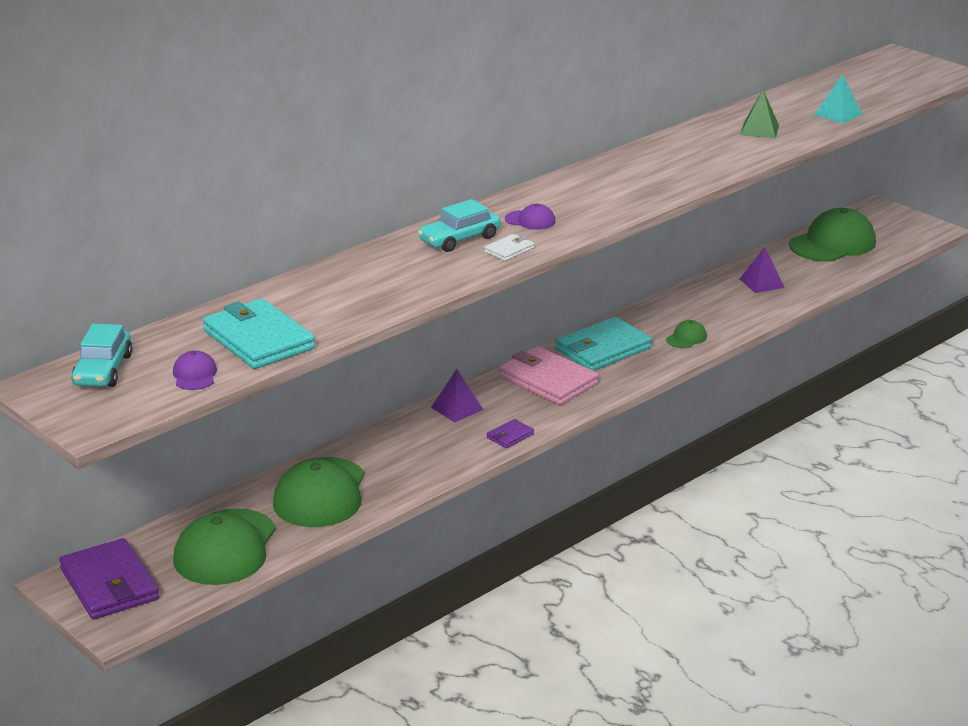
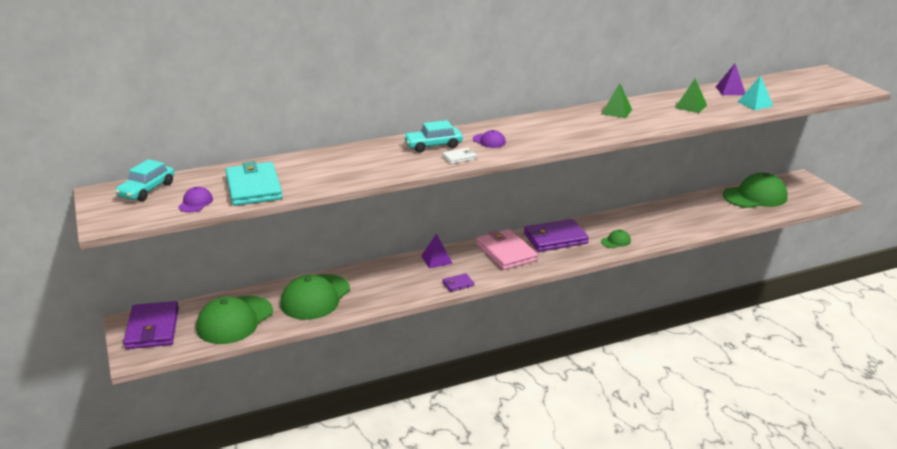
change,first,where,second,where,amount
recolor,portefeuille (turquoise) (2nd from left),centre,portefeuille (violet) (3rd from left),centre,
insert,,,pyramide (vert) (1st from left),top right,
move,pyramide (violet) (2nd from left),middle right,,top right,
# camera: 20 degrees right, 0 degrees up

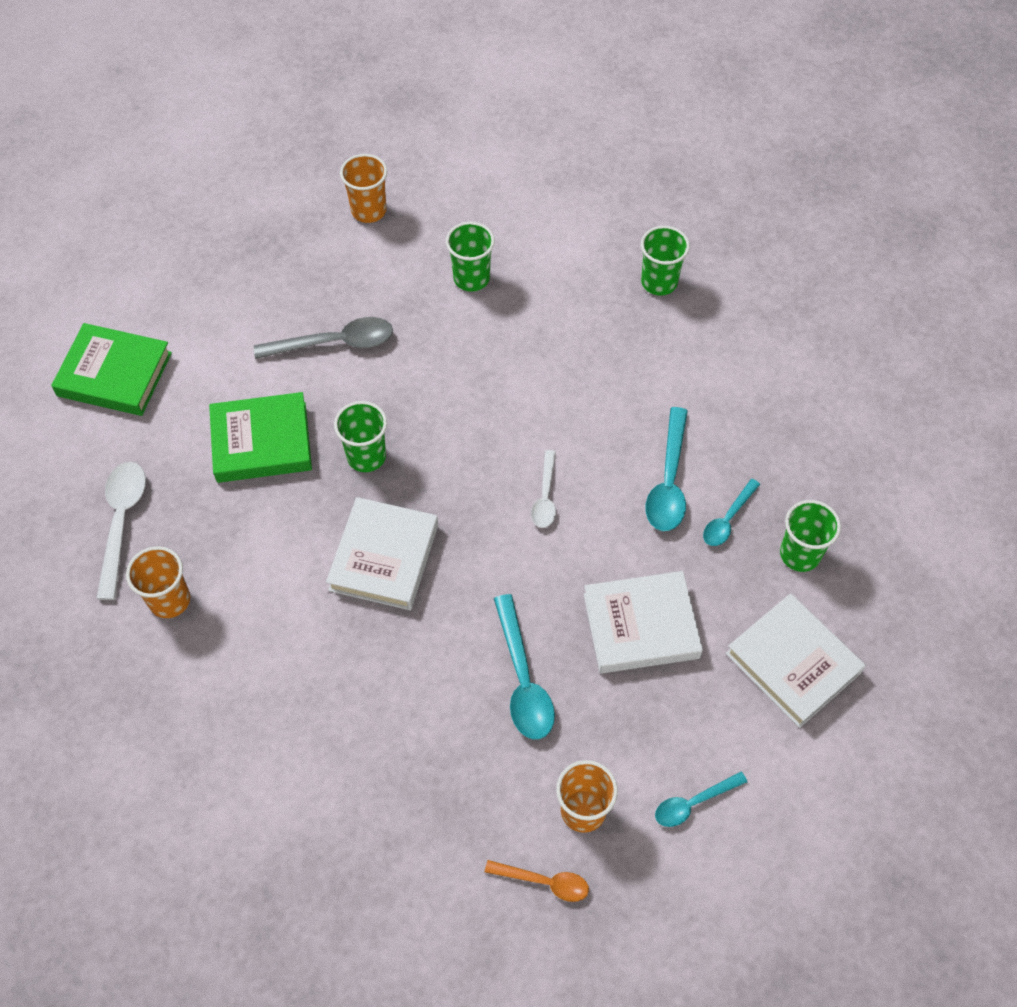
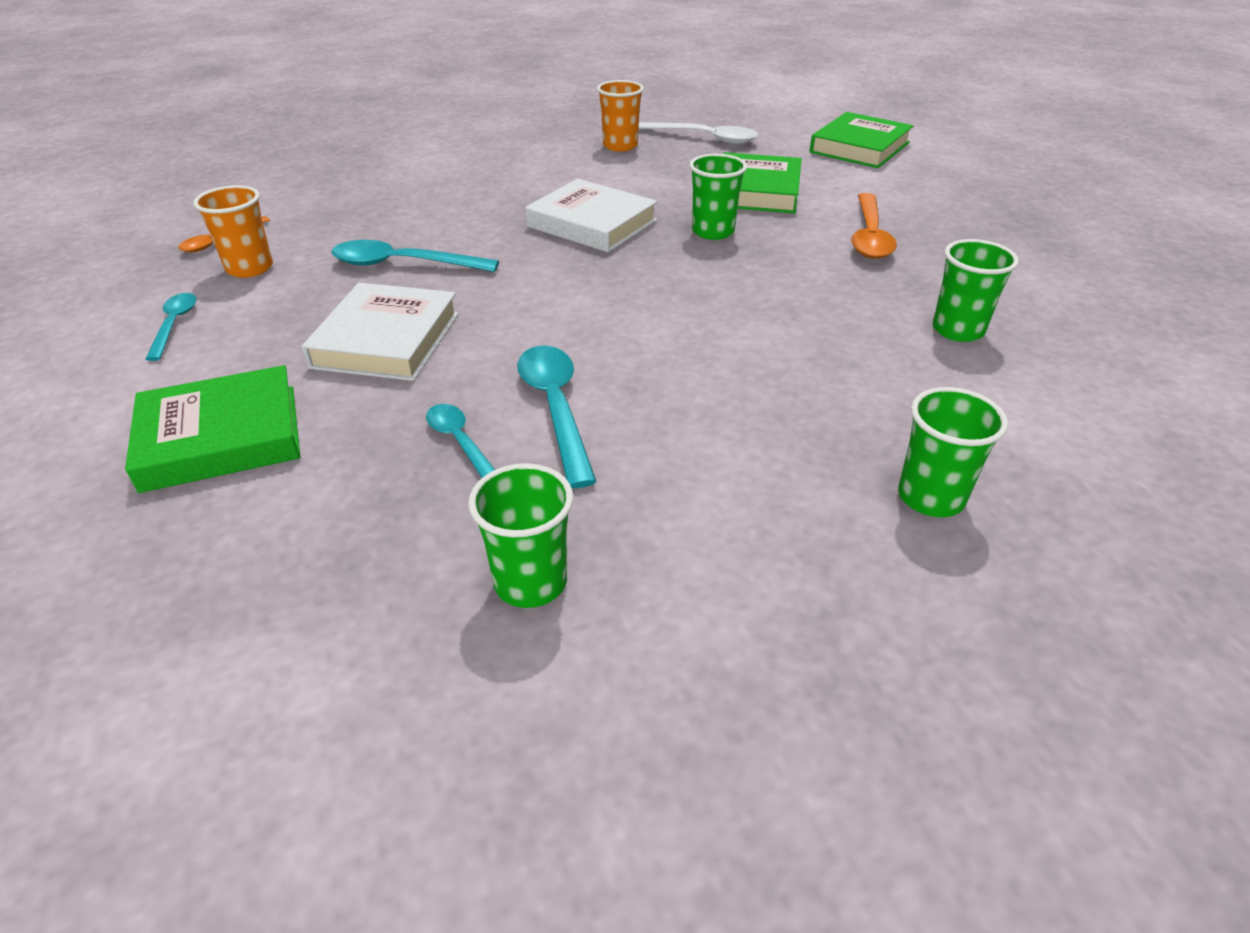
change,first,where,second,where,amount
recolor,livre (blanc) (3rd from left),middle right,livre (vert) (1st from left),middle left,
move,gobelet (vert) (4th from left in the first image),middle right,gobelet (vert) (1st from left),centre,
rotate,cuillère (turquoise) (2nd from left in the first image),centre,cuillère (turquoise) (4th from left),centre,45 degrees clockwise
recolor,cuillère (gris),middle left,cuillère (orange) (2nd from left),top right,
delete,gobelet (orange) (2nd from left),top centre,,,
delete,cuillère (blanc) (2nd from left),centre,,,
# camera: 110 degrees right, 20 degrees down

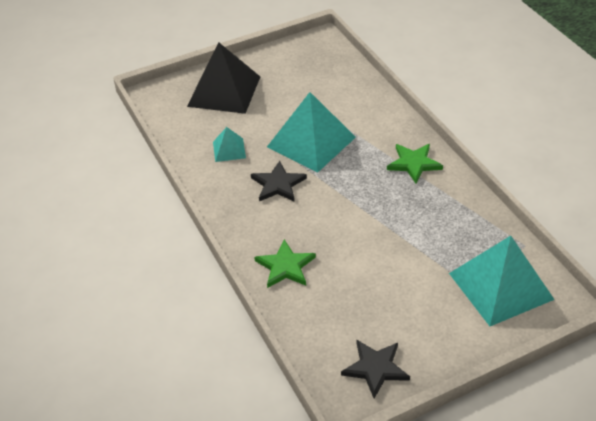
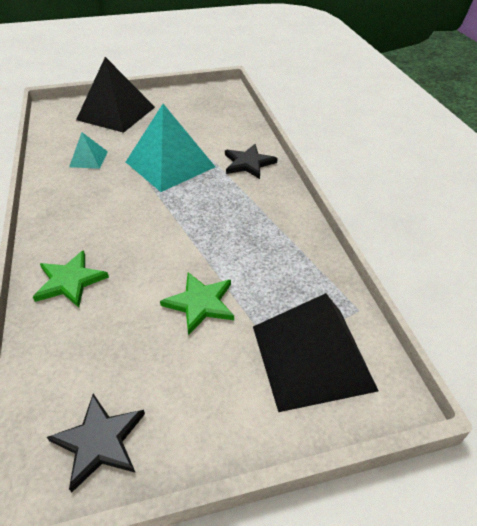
change,first,where,second,where,amount
move,étoile (vert) (2nd from left),middle right,,centre,
move,étoile (noir) (1st from left in the first image),centre,étoile (noir) (2nd from left),top centre,
recolor,pyramide (turquoise) (3rd from left),bottom right,pyramide (noir) (2nd from left),bottom centre,
# camera: 10 degrees right, 0 degrees up

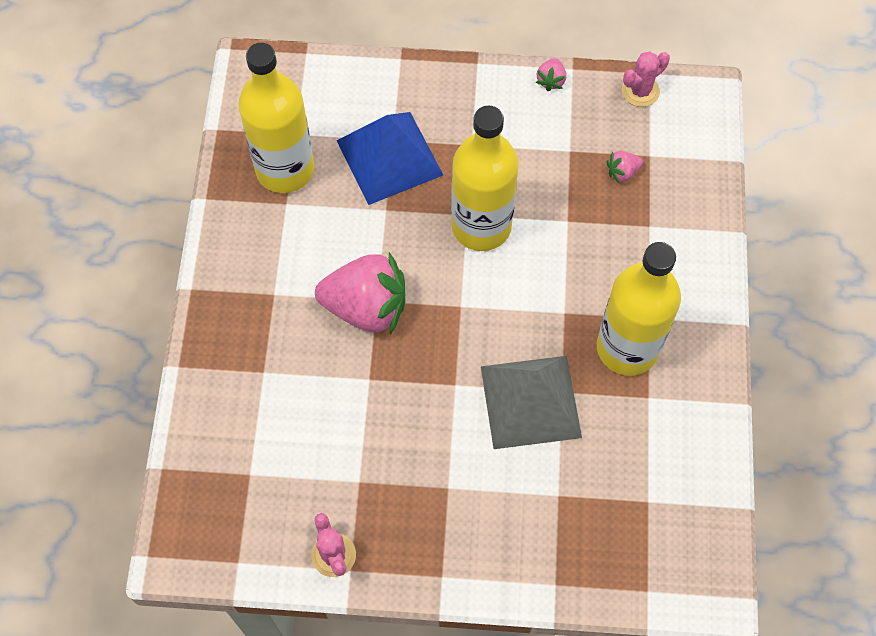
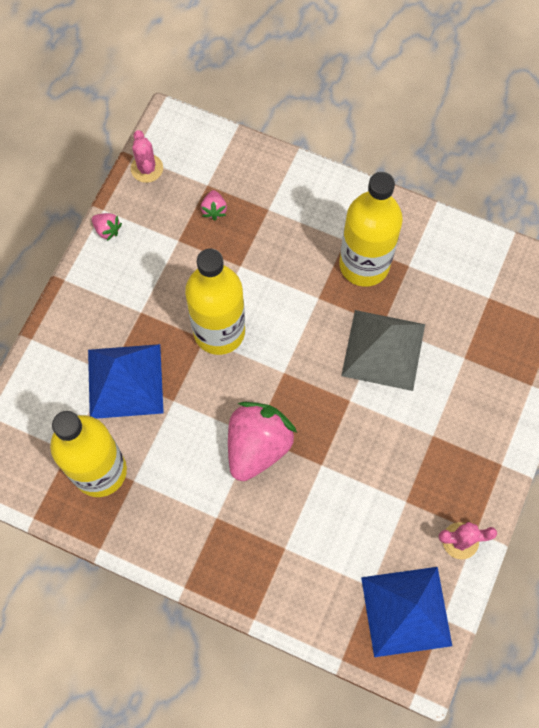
change,first,where,second,where,amount
insert,,,pyramide (bleu) (2nd from left),bottom right,
# camera: 70 degrees left, 5 degrees up

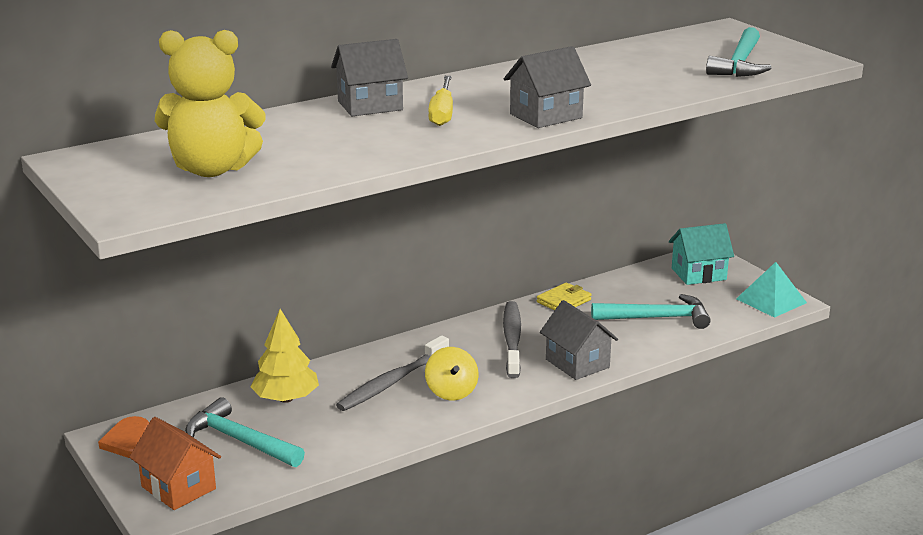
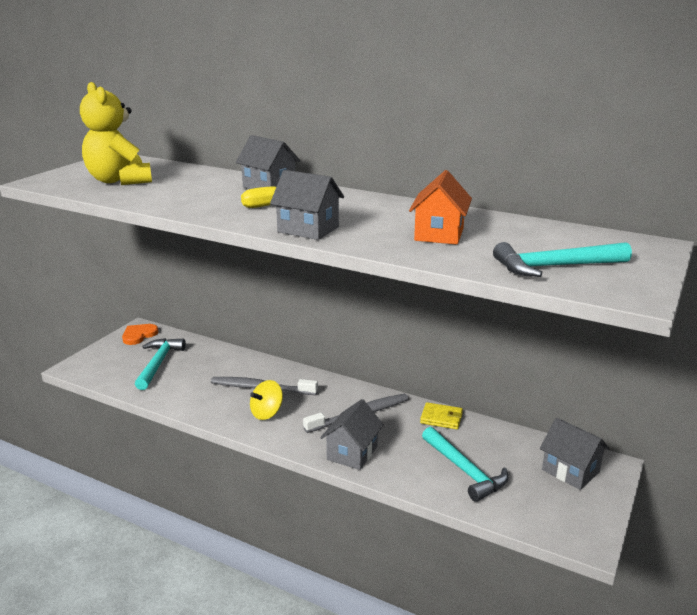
change,first,where,second,where,amount
move,maison (orange),bottom left,,centre,
recolor,maison (turquoise),middle right,maison (gris) (4th from left),bottom right,
delete,arbre (jaune),middle left,,,
delete,pyramide (turquoise),middle right,,,
# camera: 60 degrees right, 0 degrees up

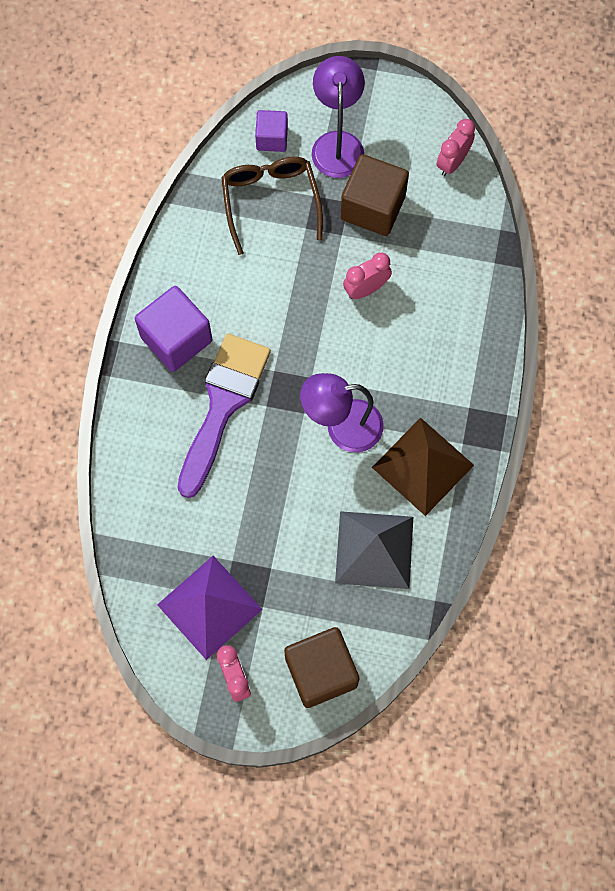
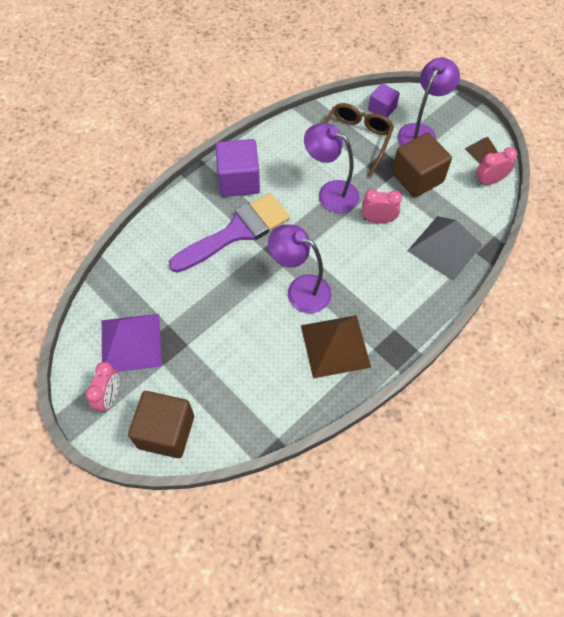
change,first,where,second,where,amount
insert,,,lampe (violet) (2nd from left),top centre,
move,pyramide (gris),centre,,middle right,
insert,,,pyramide (marron) (2nd from left),top right,
# camera: 35 degrees right, 10 degrees down

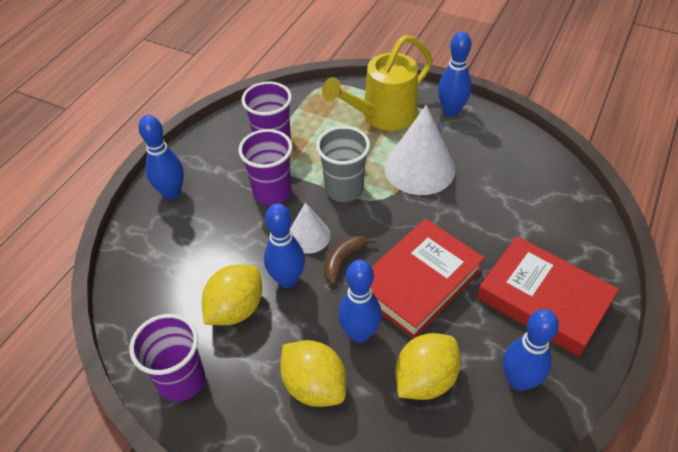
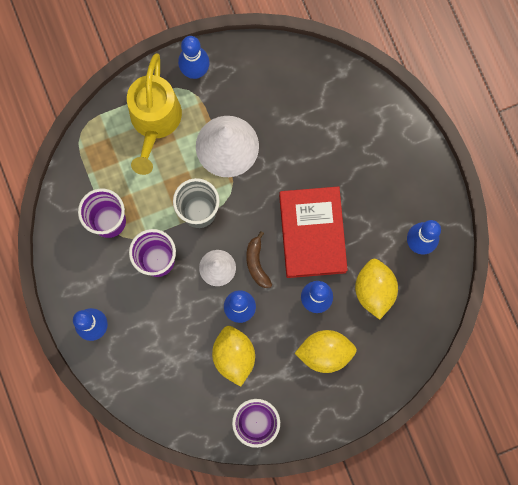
change,first,where,second,where,amount
delete,livre (rouge) (2nd from left),middle right,,,
# camera: 50 degrees left, 30 degrees up

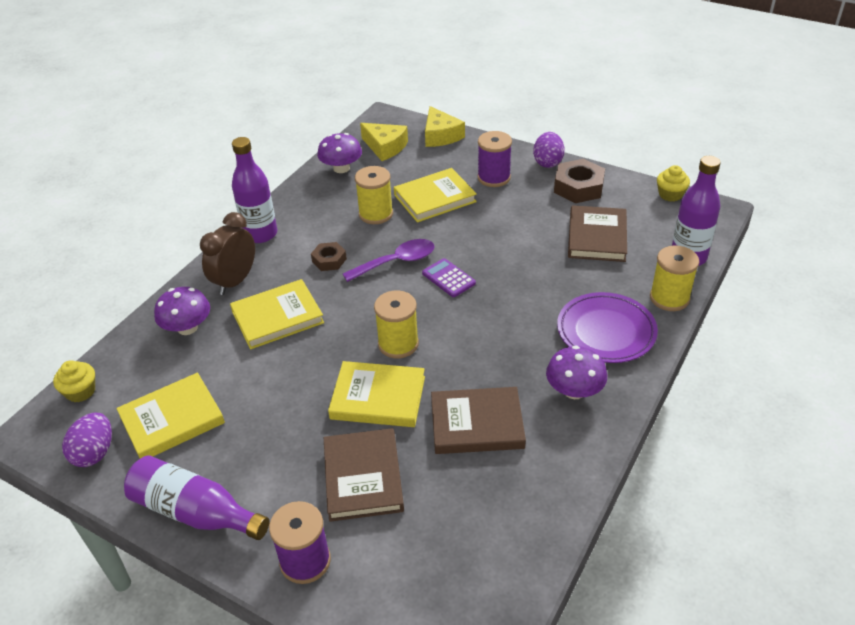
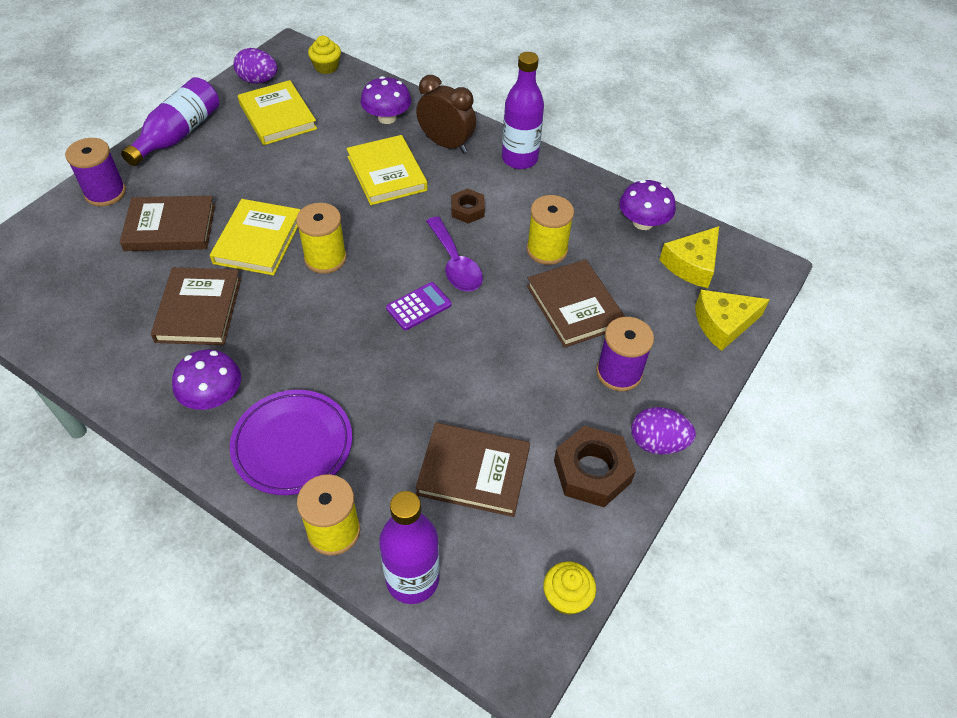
change,first,where,second,where,amount
recolor,livre (jaune) (4th from left),top centre,livre (marron) (4th from left),centre,
# camera: 90 degrees right, 10 degrees up

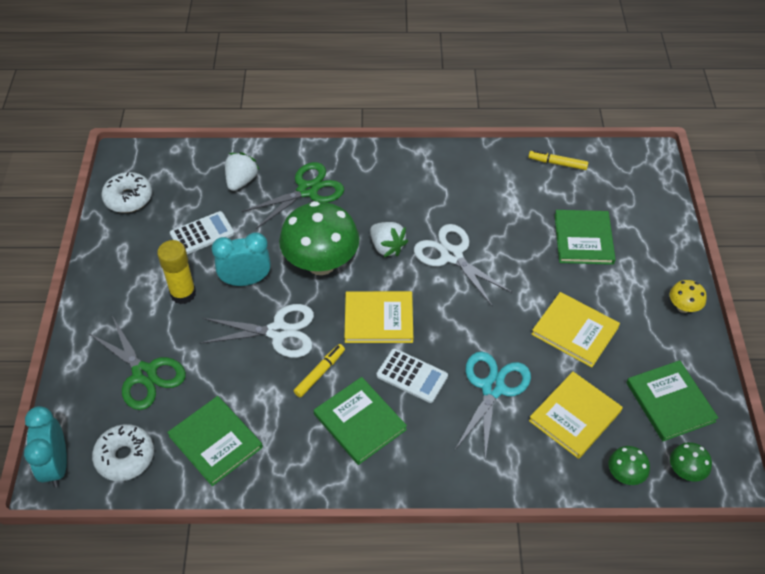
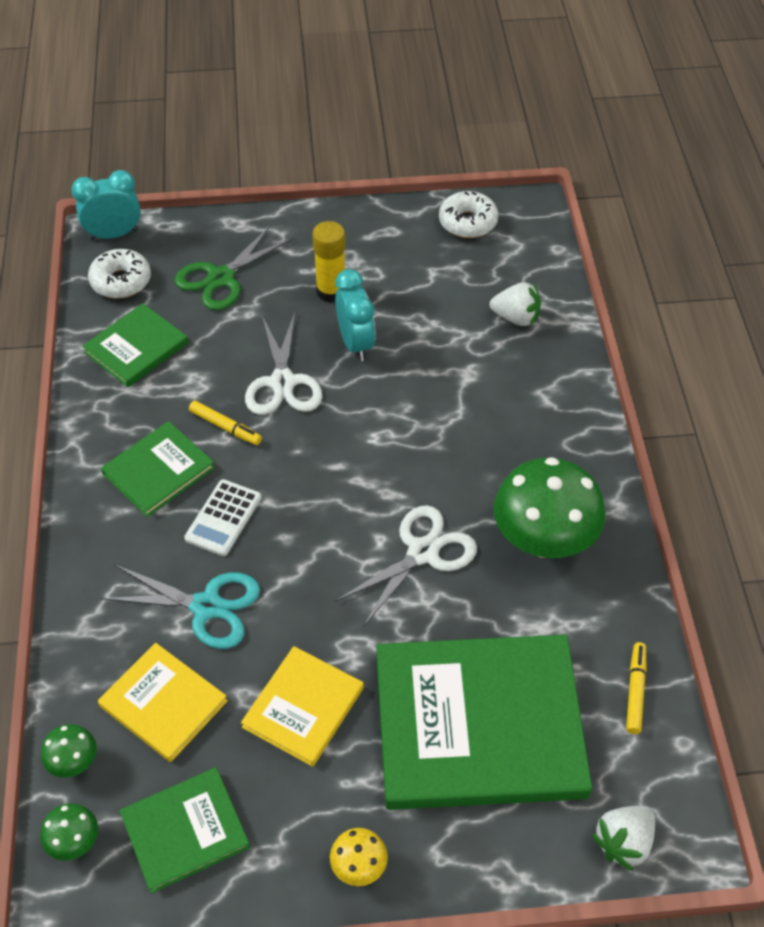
change,first,where,second,where,amount
resize,livre (vert) (3rd from left in the first image),middle right,livre (vert) (4th from left),bottom centre,x1.99
move,champignon (vert) (1st from left in the first image),centre,champignon (vert) (3rd from left),middle right,
move,fraise (blanc) (2nd from left),centre,,bottom right,
delete,calculatrice (blanc) (1st from left),middle left,,,
delete,ciseaux (vert) (2nd from left),centre,,,
delete,livre (jaune) (1st from left),centre,,,
# camera: 85 degrees right, 0 degrees up

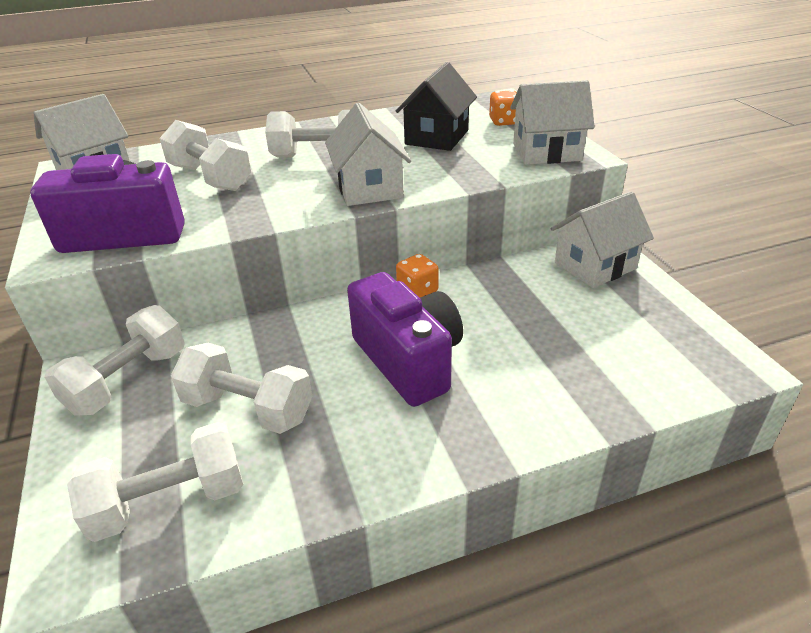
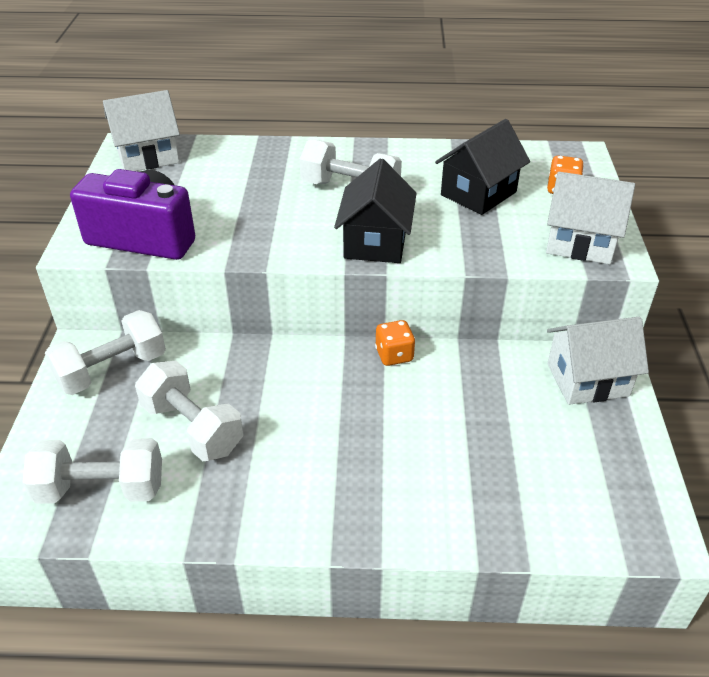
change,first,where,second,where,amount
recolor,maison (blanc) (2nd from left),top centre,maison (noir) (1st from left),top centre,
delete,haltère (blanc) (3rd from left),top left,,,
delete,appareil photo (violet) (2nd from left),centre,,,
# camera: 20 degrees right, 5 degrees up

